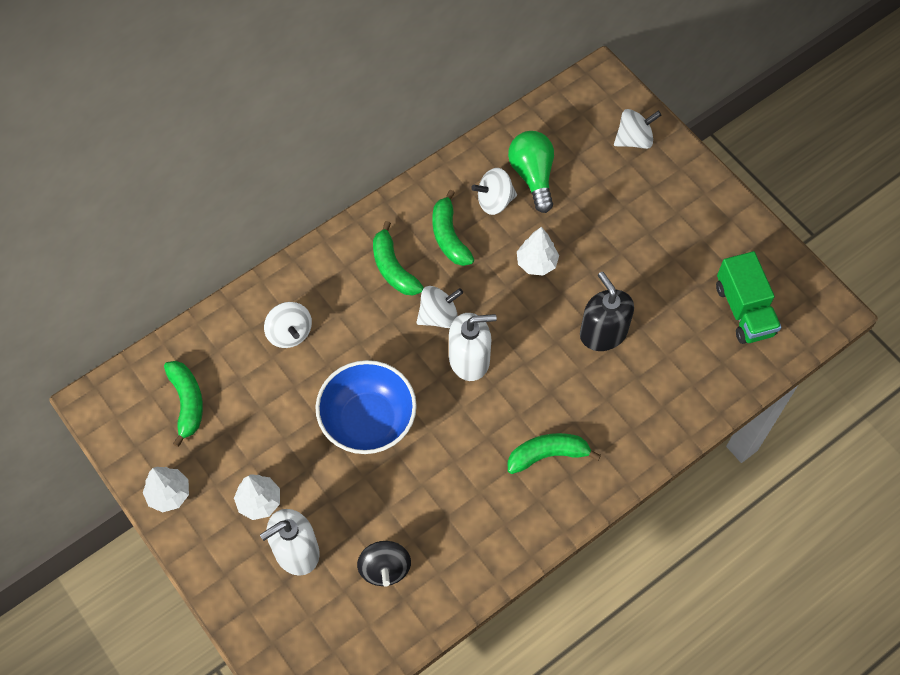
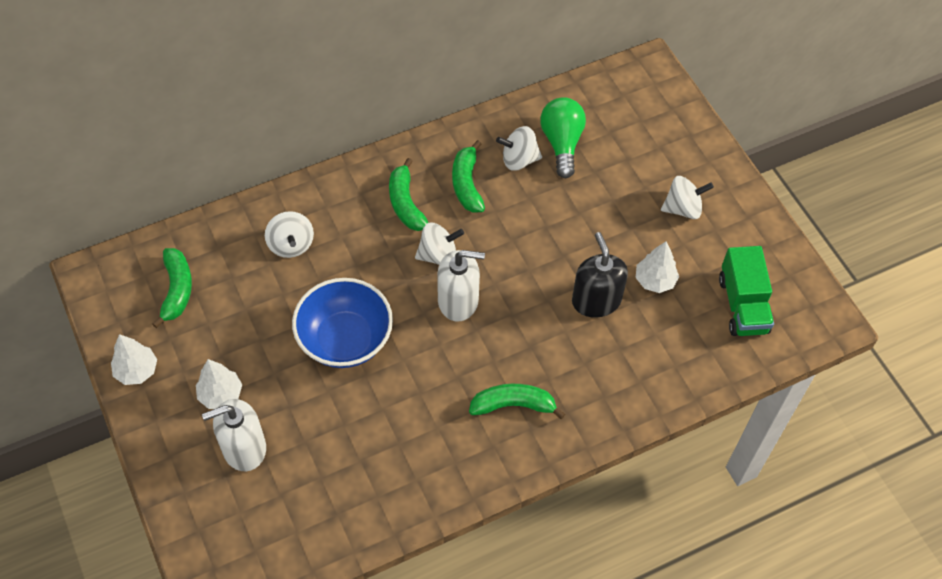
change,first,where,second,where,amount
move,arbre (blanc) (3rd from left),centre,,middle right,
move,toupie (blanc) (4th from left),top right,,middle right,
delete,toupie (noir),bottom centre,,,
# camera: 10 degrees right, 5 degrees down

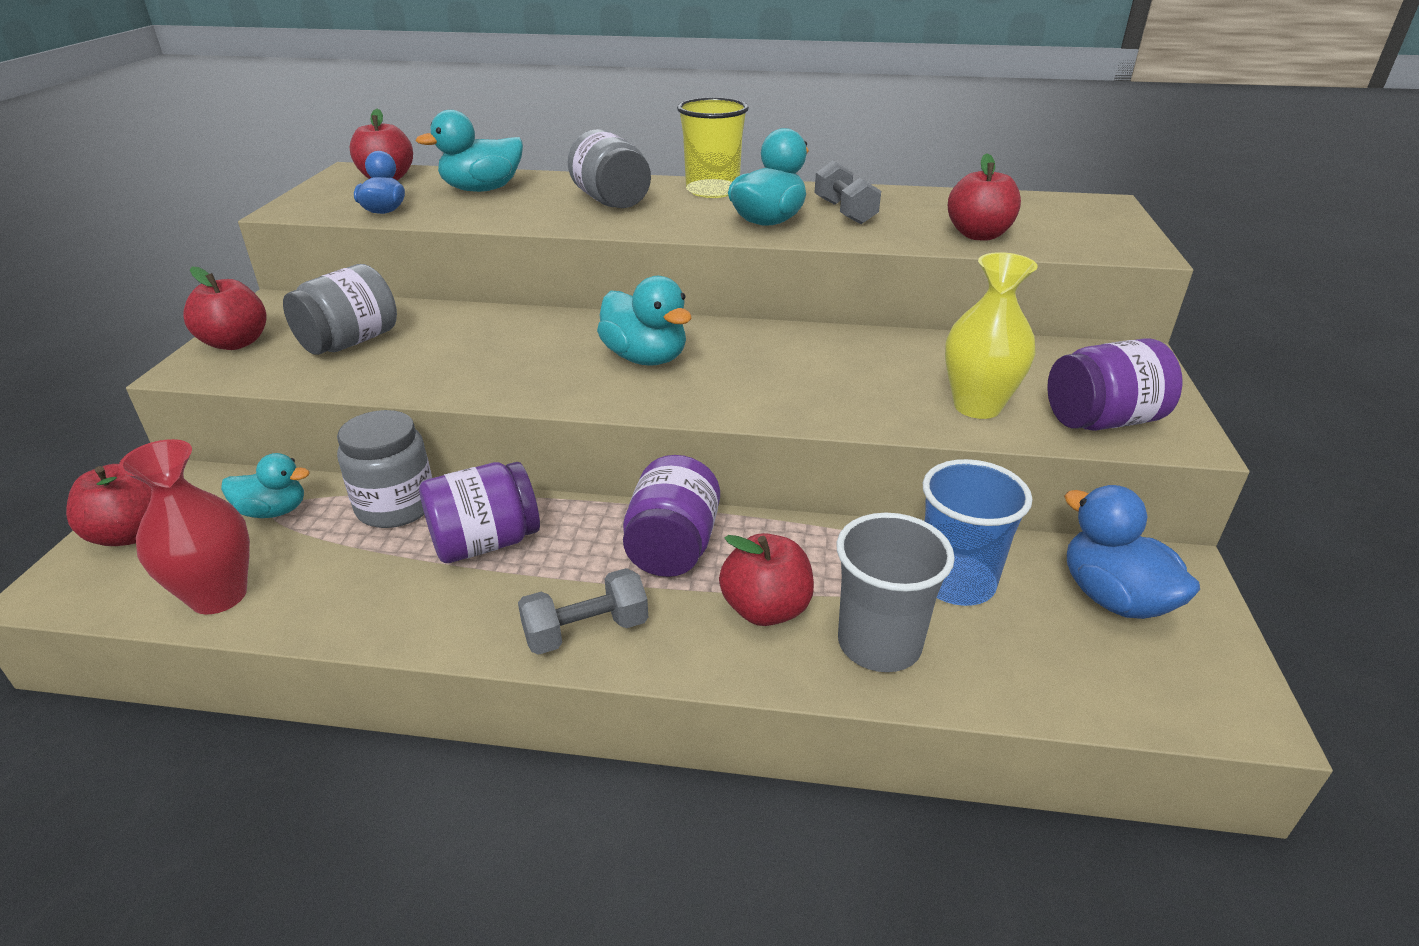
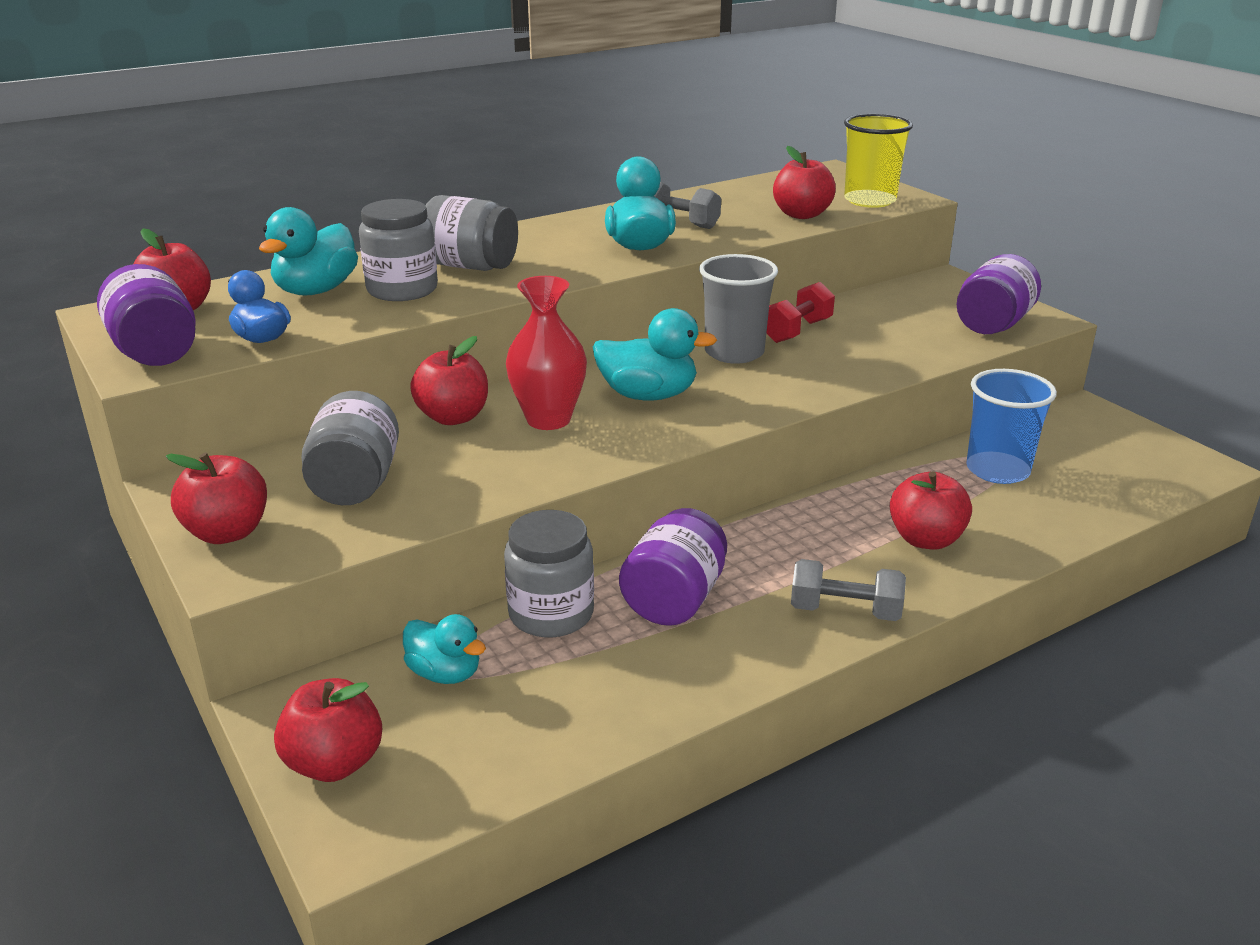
change,first,where,second,where,amount
move,bocal (violet) (2nd from left in the first image),centre,bocal (violet) (1st from left),middle left,
insert,,,bocal (gris) (2nd from left),top left,
rotate,canard (turquoise) (1st from left in the first image),middle left,canard (turquoise) (2nd from left),bottom centre,75 degrees clockwise
insert,,,pomme (rouge) (4th from left),centre,
move,vase (rouge),middle left,,centre,
move,gobelet (gris),centre,,top centre,
insert,,,haltère (rouge),top centre,
rotate,haltère (gris) (1st from left in the first image),centre,haltère (gris) (2nd from left),middle right,75 degrees clockwise
move,gobelet (jaune),top centre,,top right,
delete,vase (jaune),middle right,,,
delete,canard (bleu) (2nd from left),middle right,,,
# camera: 40 degrees left, 5 degrees down

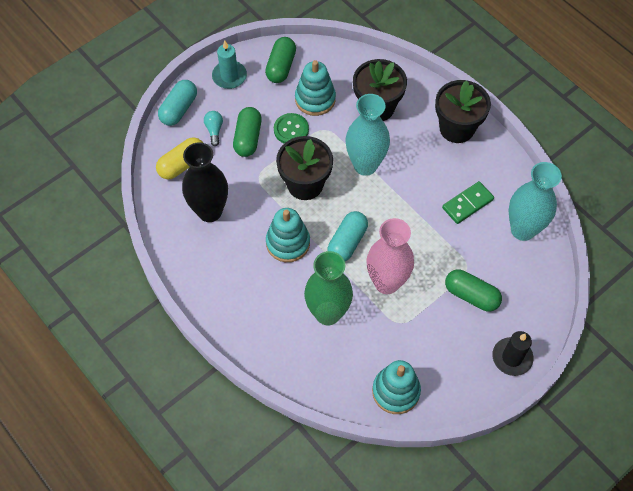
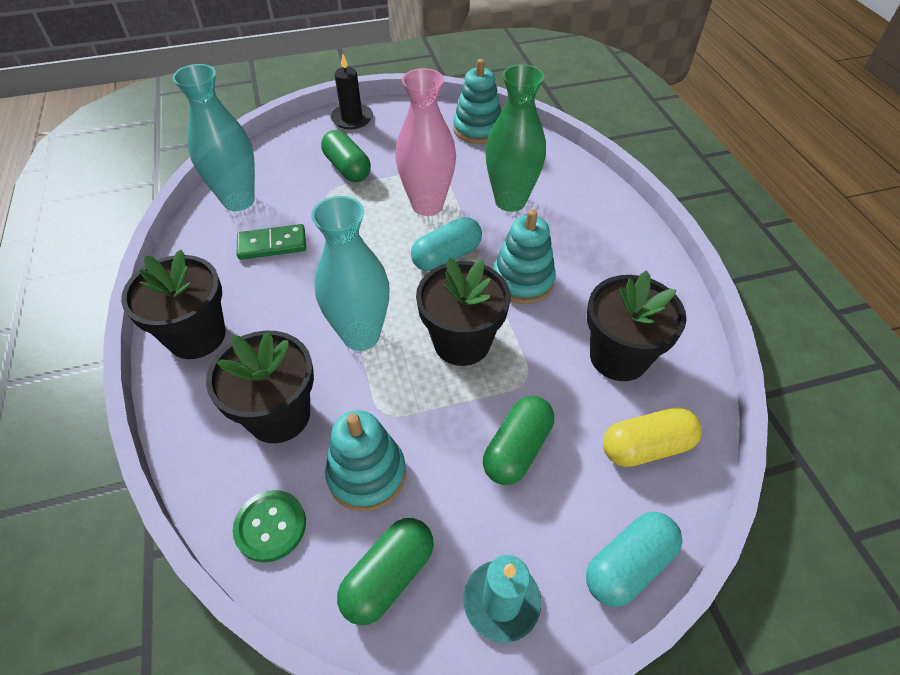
change,first,where,second,where,amount
move,bouton (vert),top centre,,bottom left,
replace,vase (noir),middle left,pot de fleurs (noir) (4th from left),middle right,
delete,ampoule (turquoise),top centre,,,
# camera: 155 degrees left, 10 degrees down

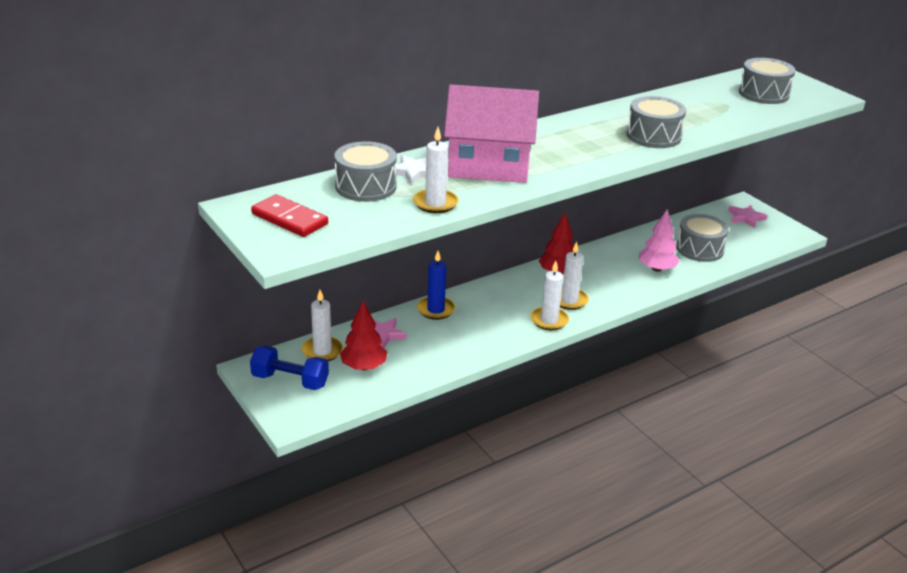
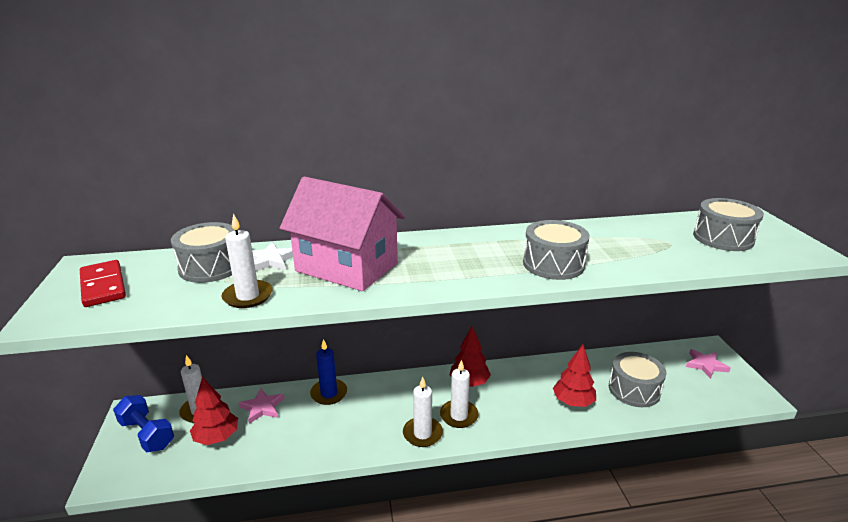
change,first,where,second,where,amount
recolor,arbre (rose),middle right,arbre (rouge) (3rd from left),bottom right,
# camera: 25 degrees right, 5 degrees down

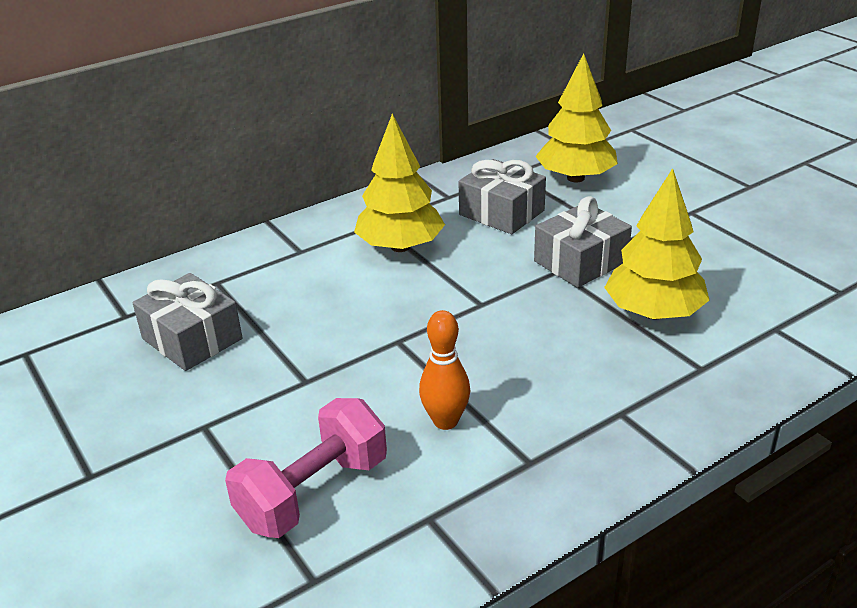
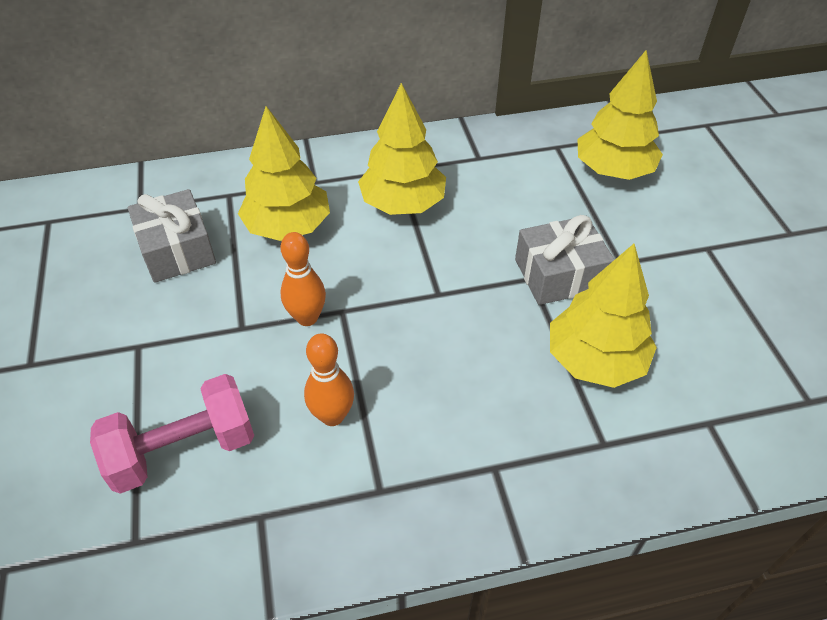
change,first,where,second,where,amount
insert,,,arbre (jaune) (1st from left),top centre,
insert,,,quille (orange) (1st from left),centre,
delete,cadeau (gris) (2nd from left),top centre,,,
# camera: 20 degrees right, 15 degrees up

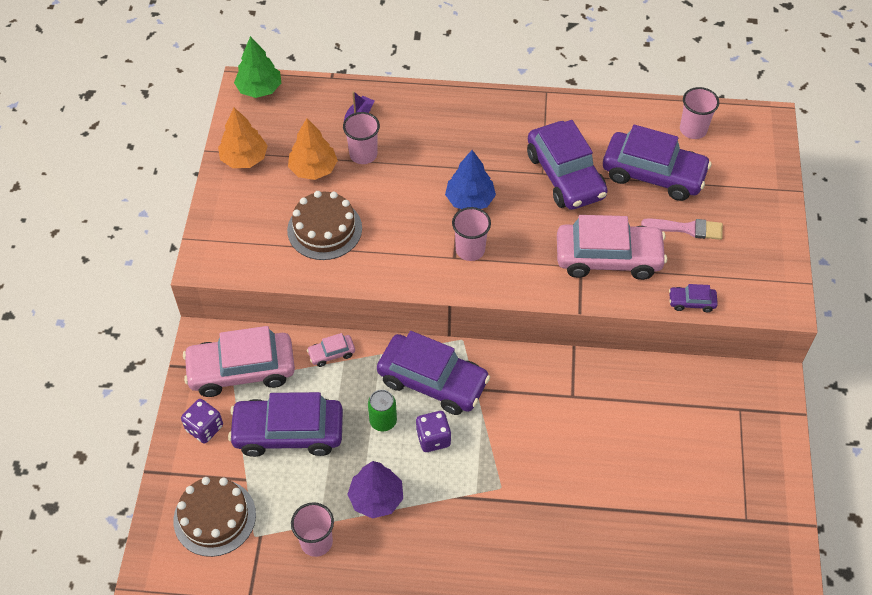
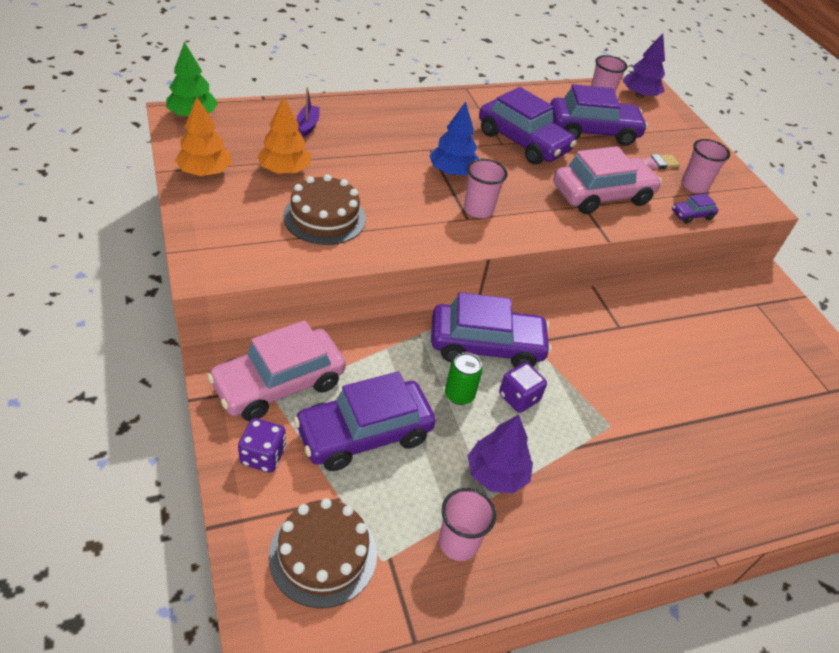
change,first,where,second,where,amount
insert,,,arbre (violet) (2nd from left),top right,
move,gobelet (rose) (2nd from left in the first image),top centre,gobelet (rose) (4th from left),top right,
delete,voiture (rose) (2nd from left),centre,,,
# camera: 30 degrees left, 10 degrees down

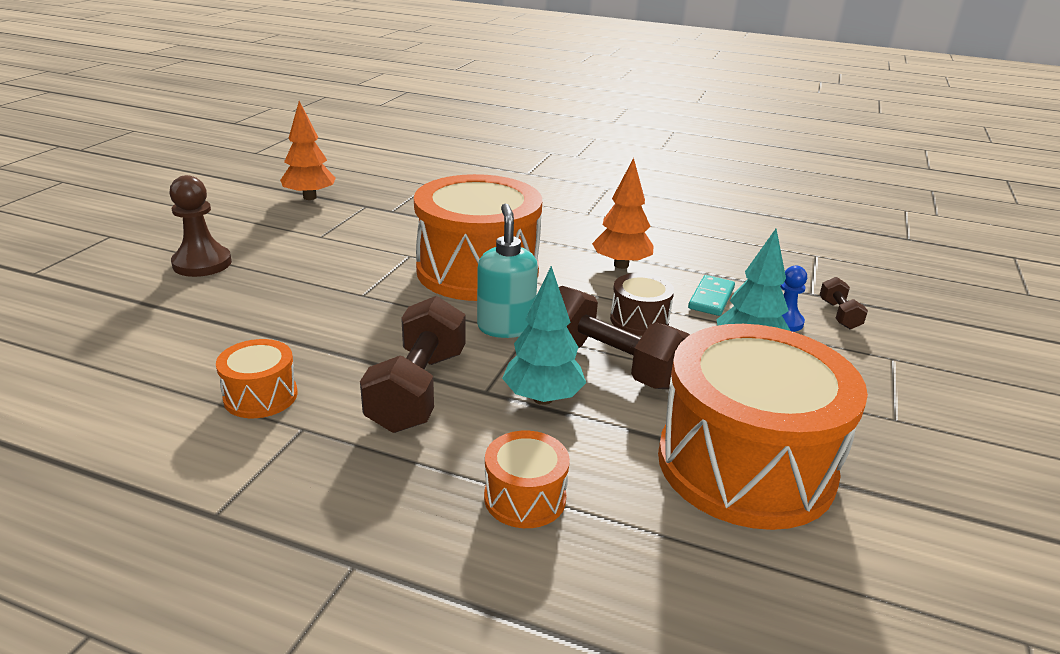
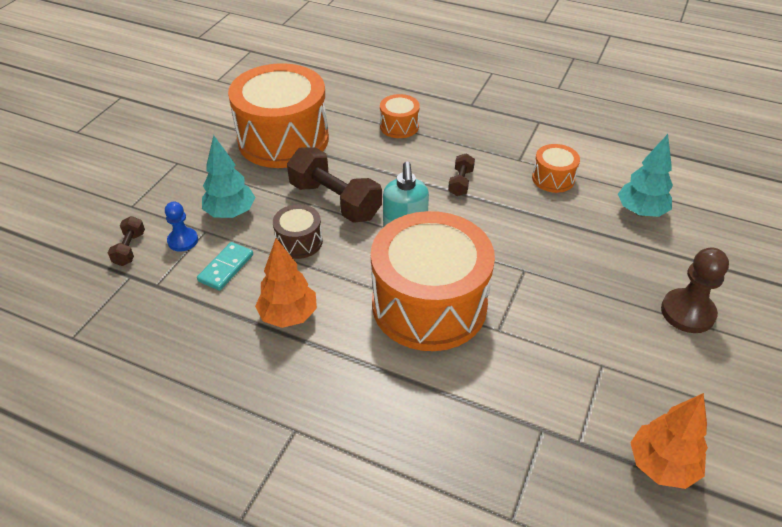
change,first,where,second,where,amount
resize,haltère (marron) (1st from left in the first image),centre,haltère (marron) (3rd from left),top centre,x0.49
move,arbre (turquoise) (1st from left in the first image),centre,arbre (turquoise) (2nd from left),top right,
# camera: 175 degrees left, 15 degrees up

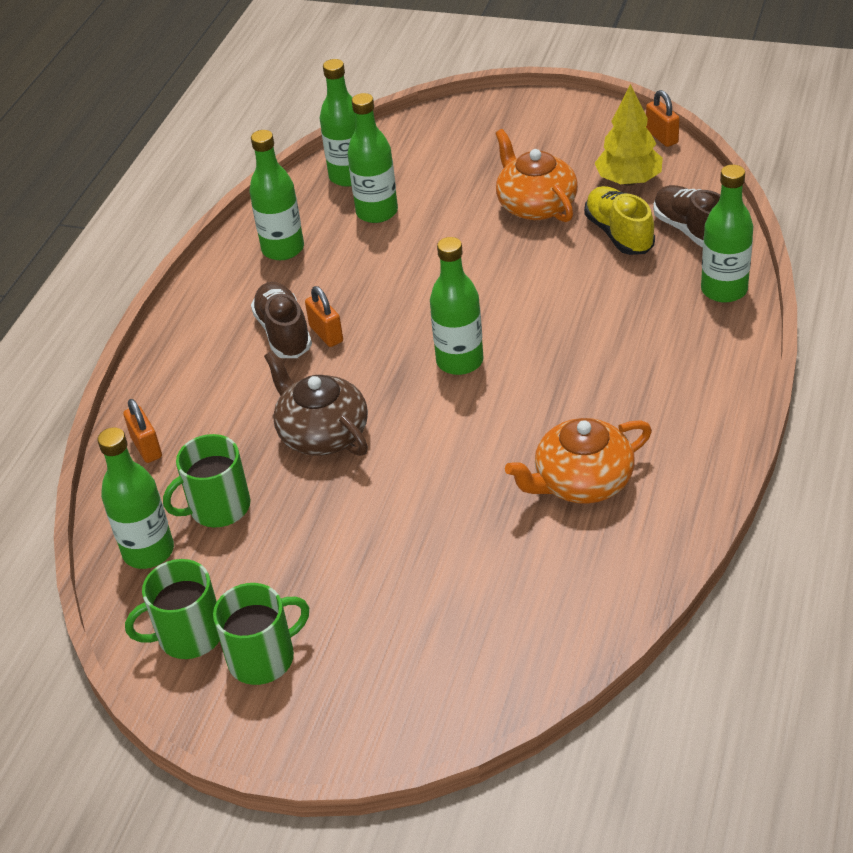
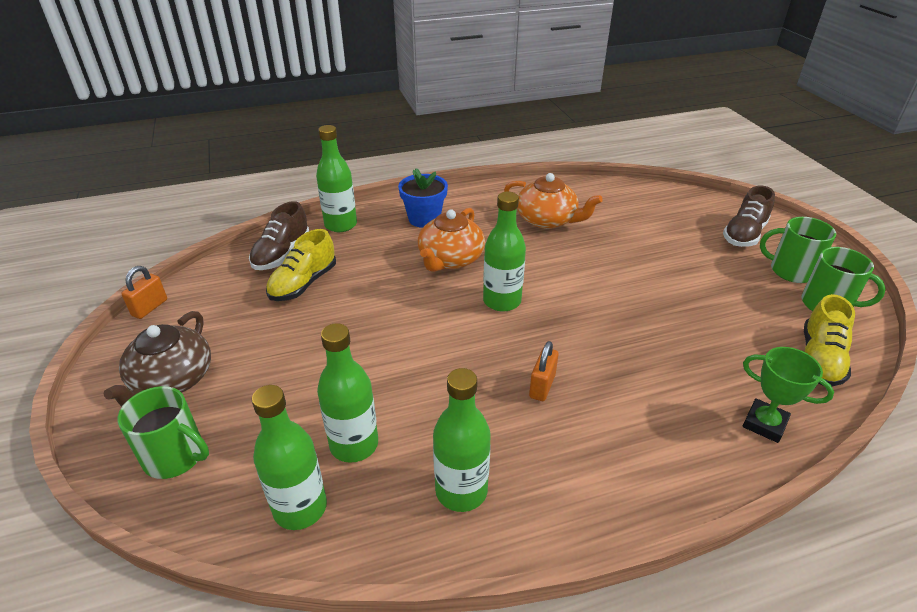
change,first,where,second,where,amount
move,théière (marron),centre,,middle left,
move,tasse (vert) (2nd from left in the first image),middle left,tasse (vert) (1st from left),bottom left,
insert,,,pot de fleurs (bleu),top centre,
move,théière (orange) (1st from left),top centre,,centre,
move,chaussure (marron) (1st from left in the first image),middle left,chaussure (marron) (2nd from left),middle right,
replace,cadenas (orange) (1st from left),middle left,trophée (vert),middle right,
replace,bouteille (vert) (1st from left),middle left,chaussure (jaune) (2nd from left),middle right,
delete,arbre (jaune),top right,,,
# camera: 130 degrees left, 5 degrees down

